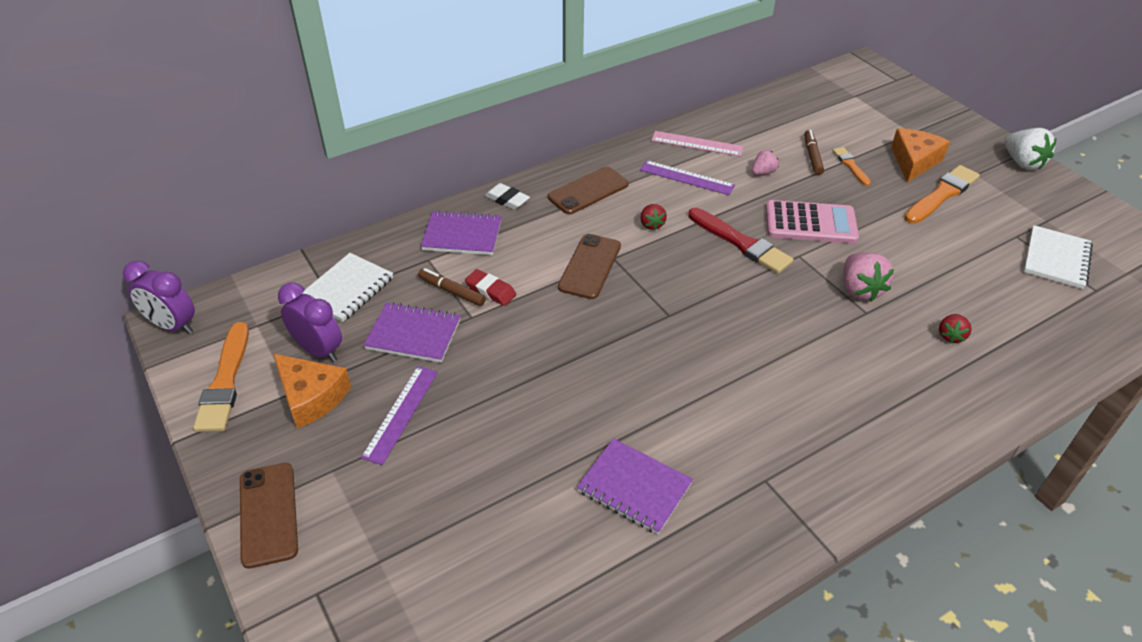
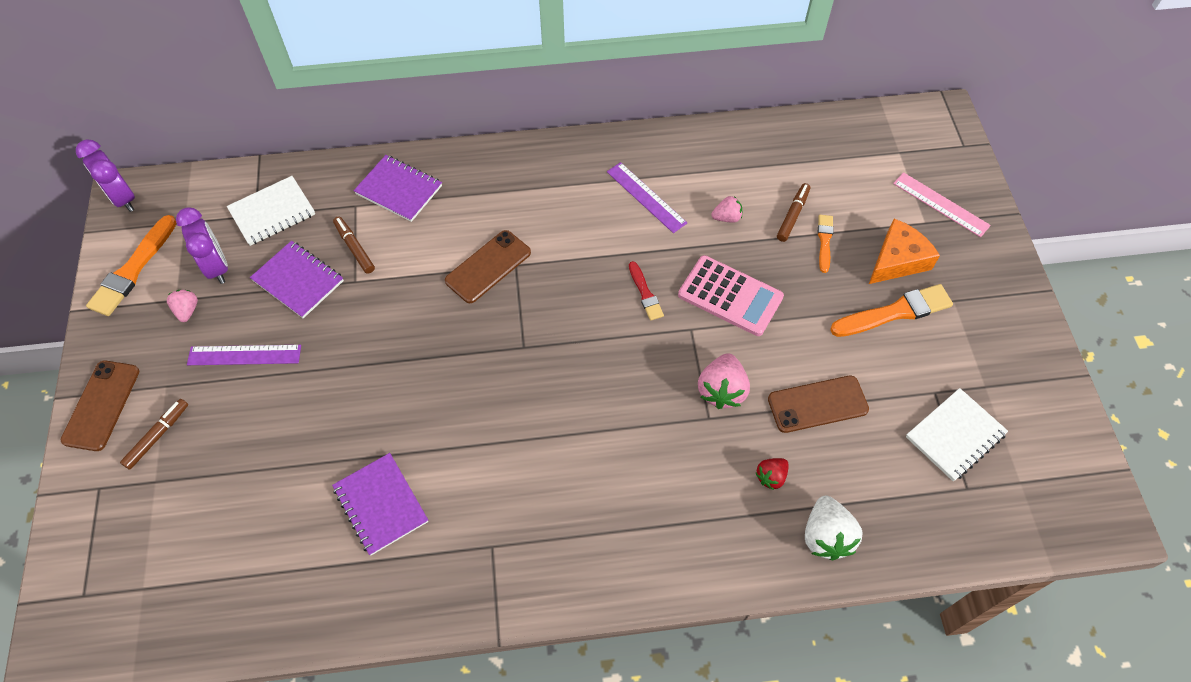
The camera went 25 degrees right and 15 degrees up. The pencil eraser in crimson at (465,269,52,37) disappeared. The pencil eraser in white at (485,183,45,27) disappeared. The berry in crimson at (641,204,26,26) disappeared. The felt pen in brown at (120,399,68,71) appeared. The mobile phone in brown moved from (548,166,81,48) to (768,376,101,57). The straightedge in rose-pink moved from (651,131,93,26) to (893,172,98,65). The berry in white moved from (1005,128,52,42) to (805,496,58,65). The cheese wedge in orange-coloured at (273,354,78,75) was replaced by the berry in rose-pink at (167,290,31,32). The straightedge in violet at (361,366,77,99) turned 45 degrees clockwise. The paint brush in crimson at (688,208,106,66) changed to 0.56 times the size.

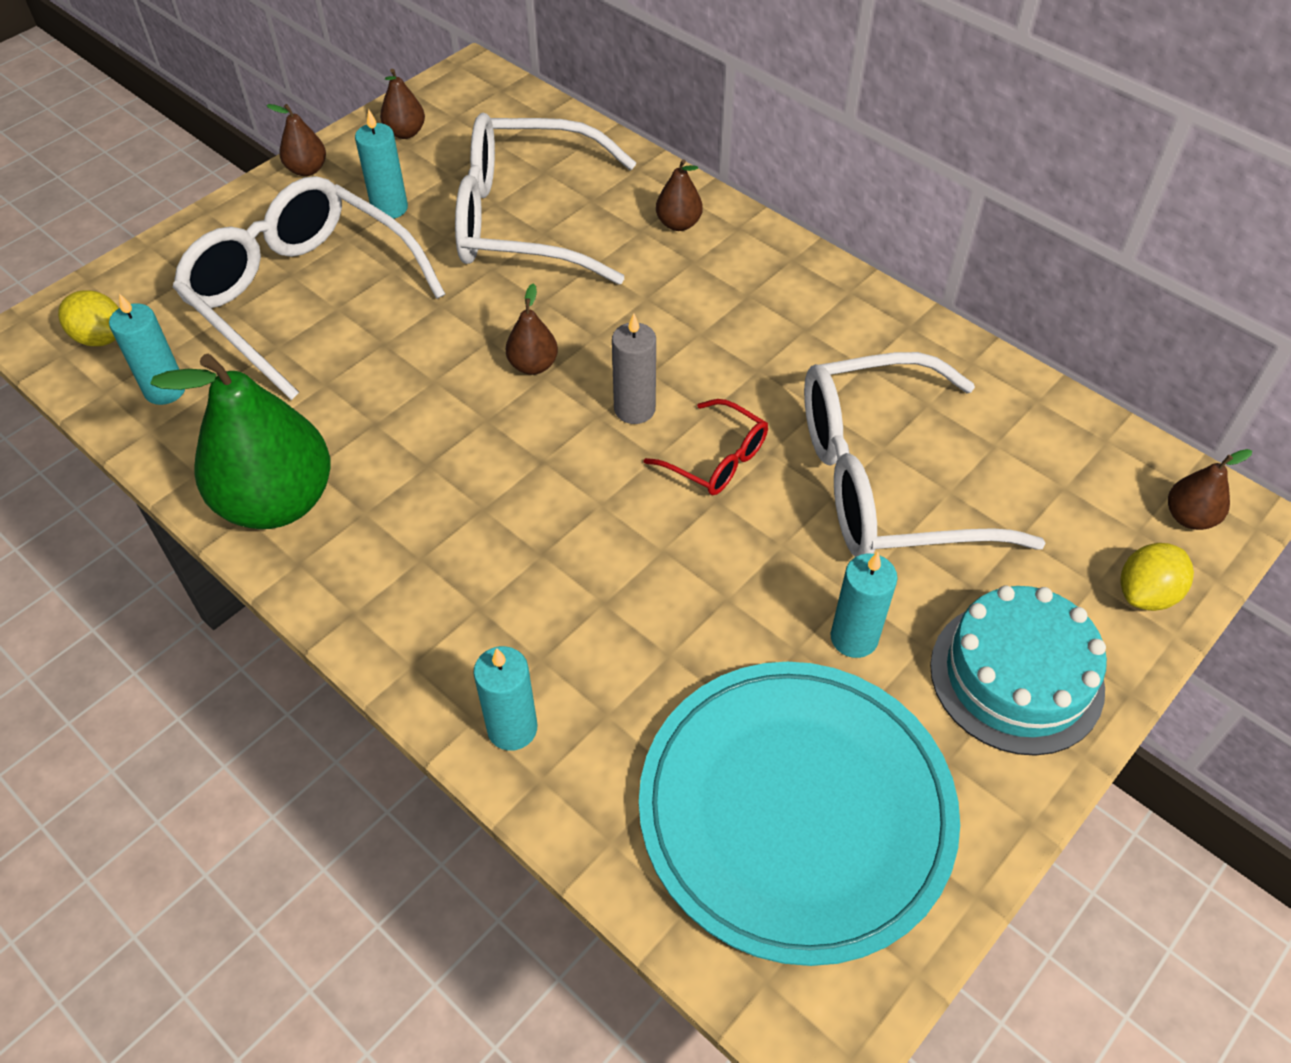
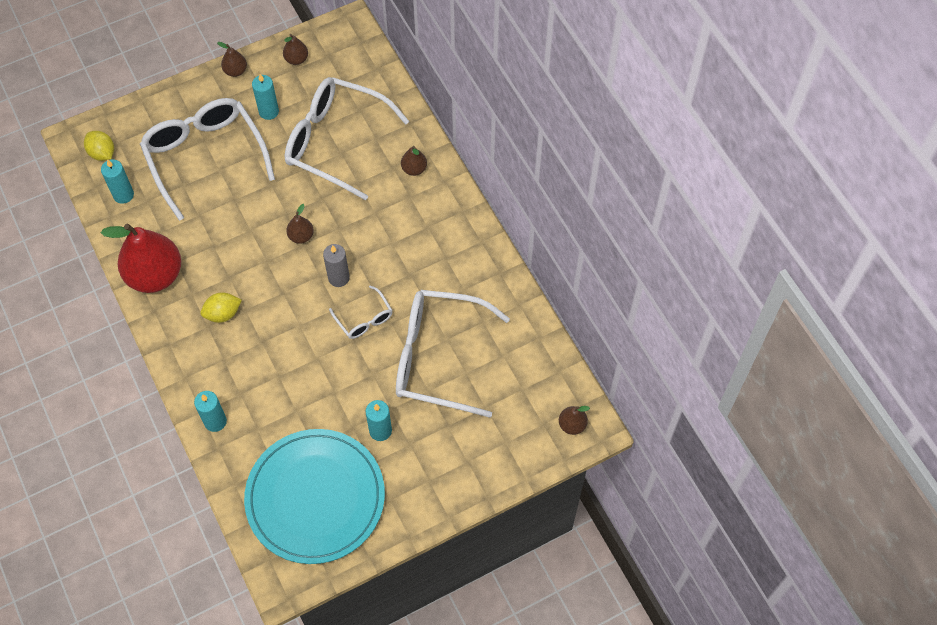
The camera went 20 degrees right and 10 degrees up. The cake in teal at (930,585,177,171) disappeared. The citrus fruit in yellow moved from (1120,543,74,68) to (200,293,42,30). The pear in leaf-green at (150,354,180,175) became the pear in crimson at (101,224,80,69). The eyeglasses in crimson at (643,399,125,96) became the eyeglasses in white at (329,285,64,54).

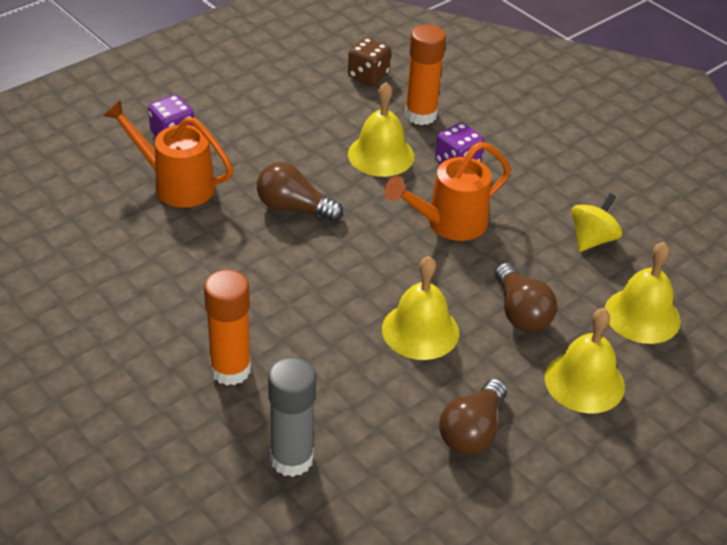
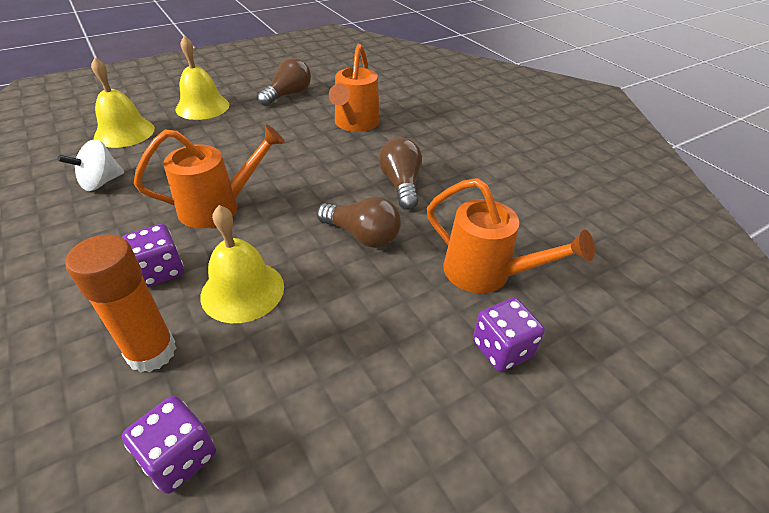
The camera went 170 degrees left and 0 degrees up. The stick of glue in orange-coloured at (204,270,47,116) disappeared. The stick of glue in grey at (268,358,48,119) disappeared. The bell in yellow at (382,256,77,104) disappeared. The sprinkling can in orange-coloured at (329,44,51,88) appeared. The bulb in brown moved from (495,263,62,69) to (379,137,43,73). The die in brown at (348,37,43,49) became the die in violet at (122,396,94,98). The whirligig in yellow at (571,193,51,59) became the whirligig in white at (57,139,67,52).

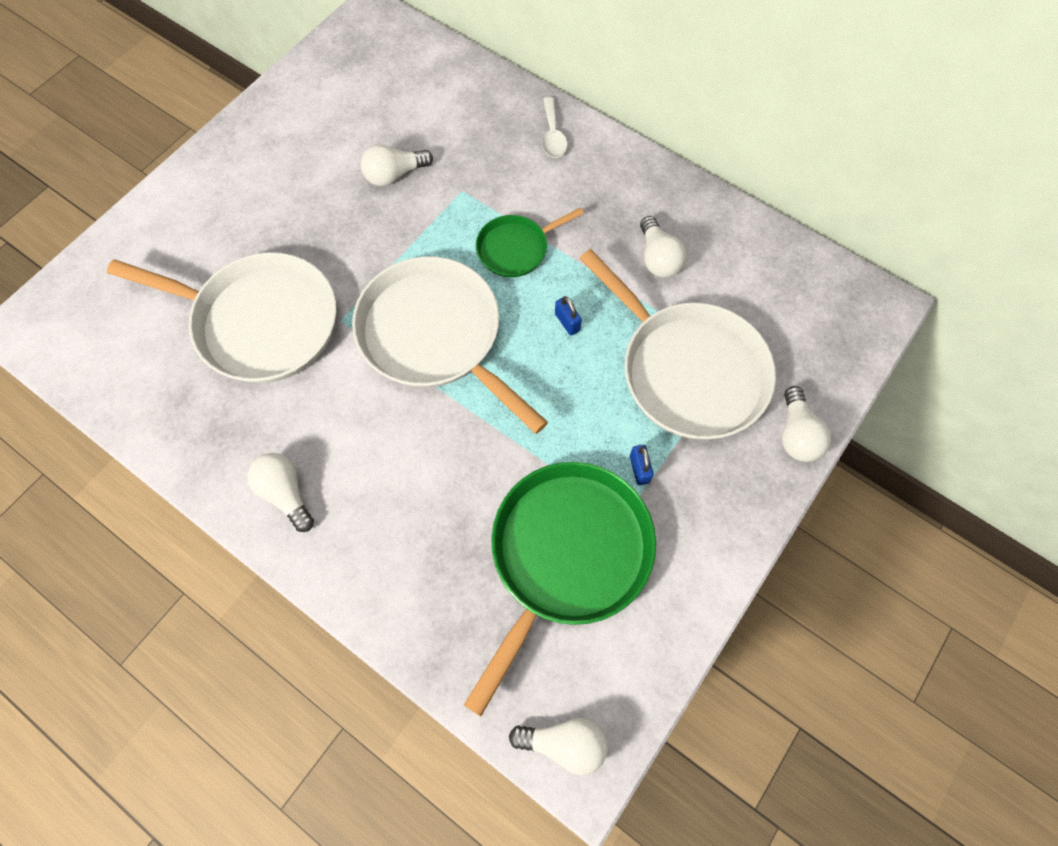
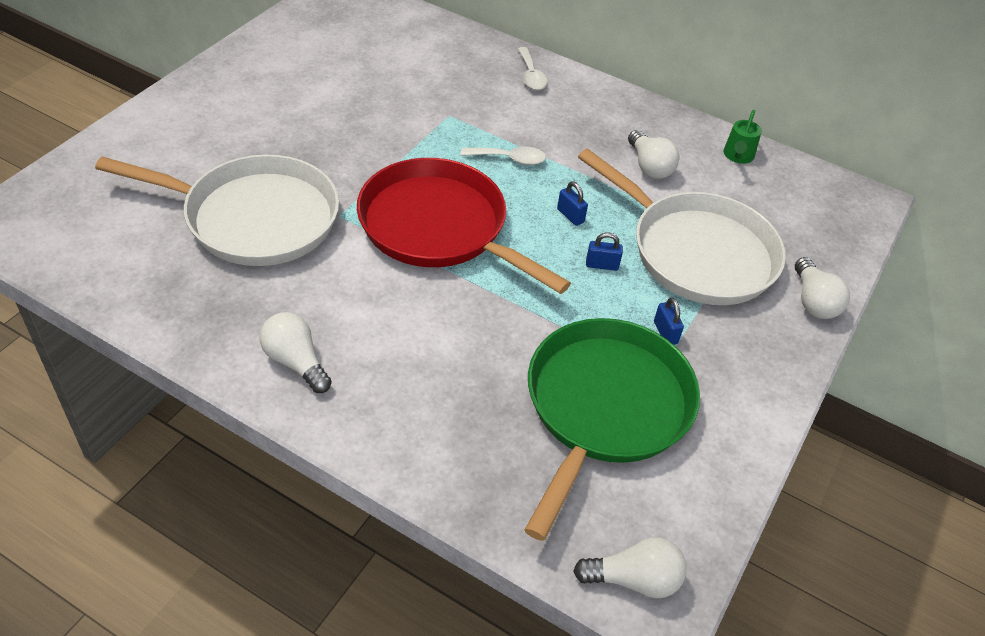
The camera went 10 degrees left and 20 degrees down. The bulb in white at (360,144,73,42) disappeared. The lock in cobalt at (586,233,37,38) appeared. The sprinkling can in leaf-green at (724,110,38,54) appeared. The frying pan in leaf-green at (476,208,108,69) was replaced by the tablespoon in white at (461,146,85,19). The frying pan in white at (352,256,196,178) became the frying pan in crimson at (357,158,214,136).

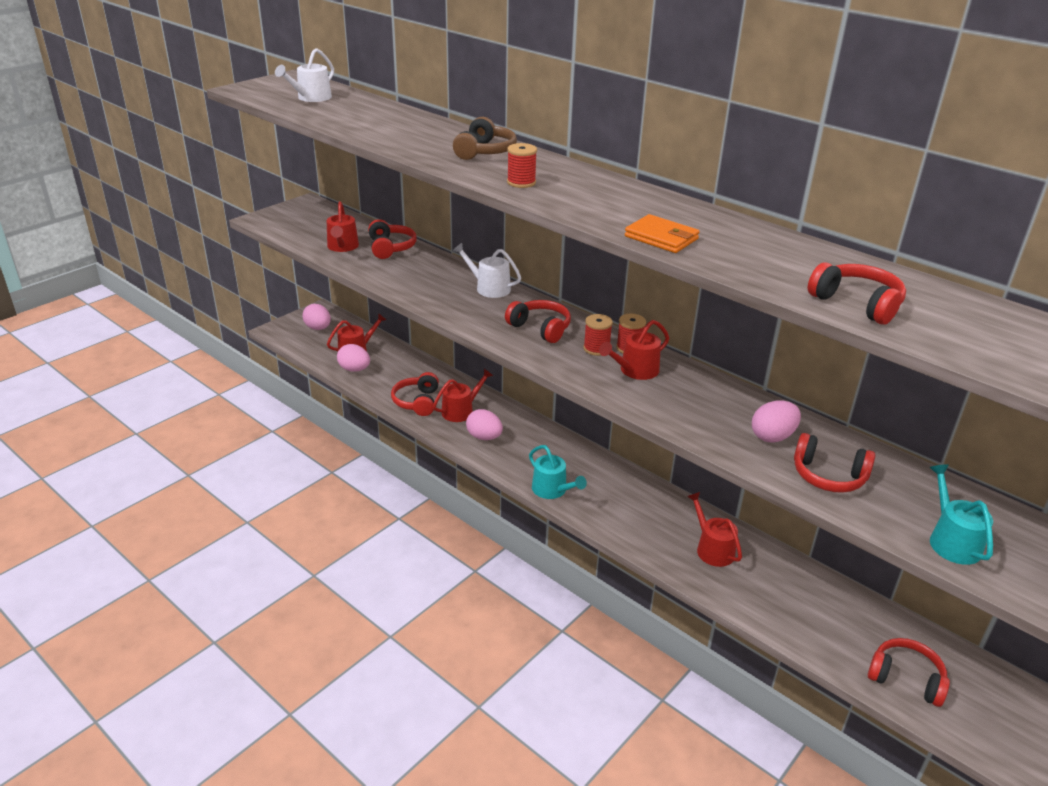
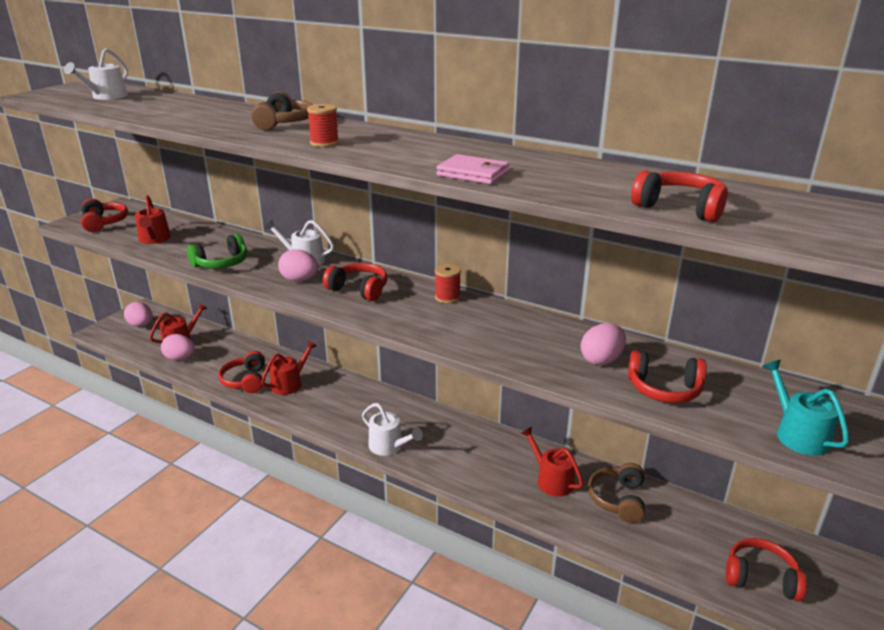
The camera went 10 degrees left and 5 degrees down. The reel of thread in crimson at (583,314,30,42) disappeared. The sprinkling can in crimson at (599,320,70,60) disappeared. The headset in leaf-green at (187,234,60,35) appeared. The headset in brown at (588,463,57,60) appeared. The headset in crimson moved from (368,219,49,40) to (81,199,47,33). The toy egg in rose-pink moved from (466,409,37,31) to (278,249,40,32). The sprinkling can in teal at (529,445,58,54) became the sprinkling can in white at (362,403,61,53). The wallet in orange-coloured at (625,214,75,39) became the wallet in rose-pink at (436,154,74,30).

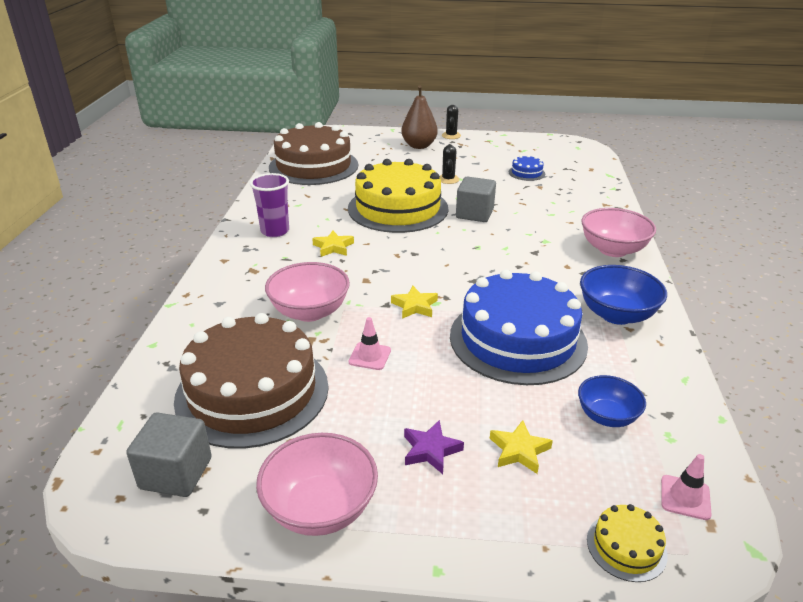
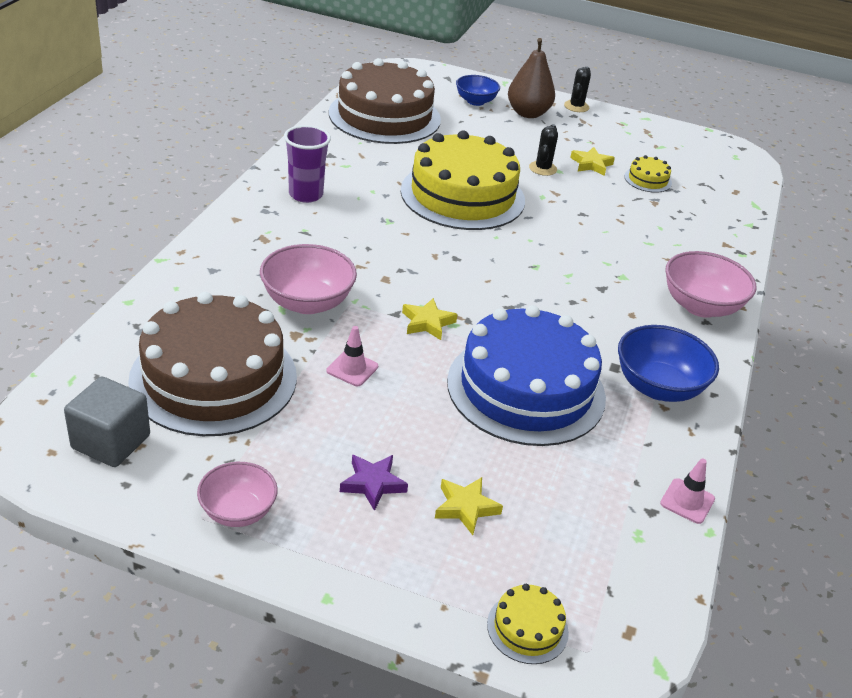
The camera went 10 degrees right and 5 degrees up. The solid cube in grey at (456,177,40,45) disappeared. The star in yellow moved from (312,231,42,26) to (570,147,45,29). The bowl in cobalt moved from (578,375,68,52) to (456,75,44,31). The road cone in rose-pink moved from (661,454,51,66) to (660,458,55,66). The cake in cobalt at (509,155,36,26) became the cake in yellow at (624,155,48,38). The bowl in rose-pink at (256,433,122,103) changed to 0.65 times the size.

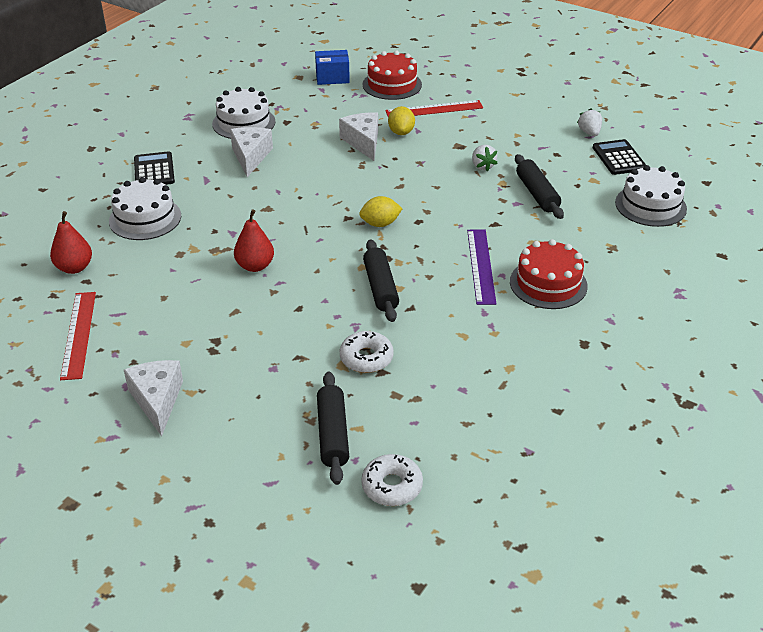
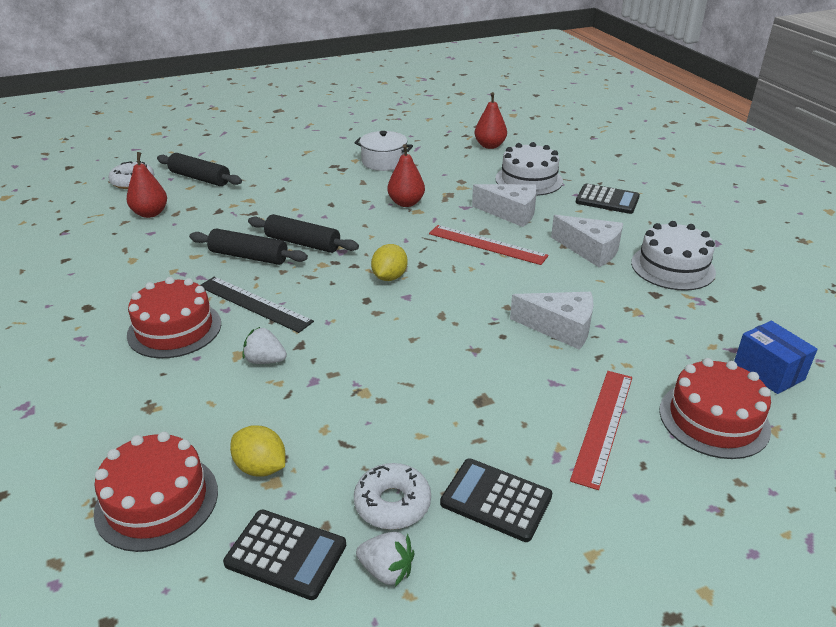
The camera went 125 degrees right and 5 degrees down. The pear in crimson at (127,152,40,66) appeared. The pot in white at (354,131,59,40) appeared. The calculator in black at (440,458,112,84) appeared. The straightedge in crimson moved from (60,292,36,88) to (429,225,120,40). The cheese wedge in white moved from (124,360,59,76) to (472,184,65,43). The donut in white moved from (340,331,54,42) to (354,463,77,67). The citrus fruit in yellow moved from (388,106,27,29) to (230,425,55,52). The berry in white moved from (472,145,26,26) to (242,326,45,38). The rolling pin in black moved from (515,154,49,65) to (189,228,119,37). The straightedge in violet at (467,230,30,75) became the straightedge in black at (200,277,114,56). The cake in white at (615,165,72,62) became the cake in crimson at (93,432,125,120). The box in cobalt at (315,50,35,35) turned 60 degrees counterclockwise.

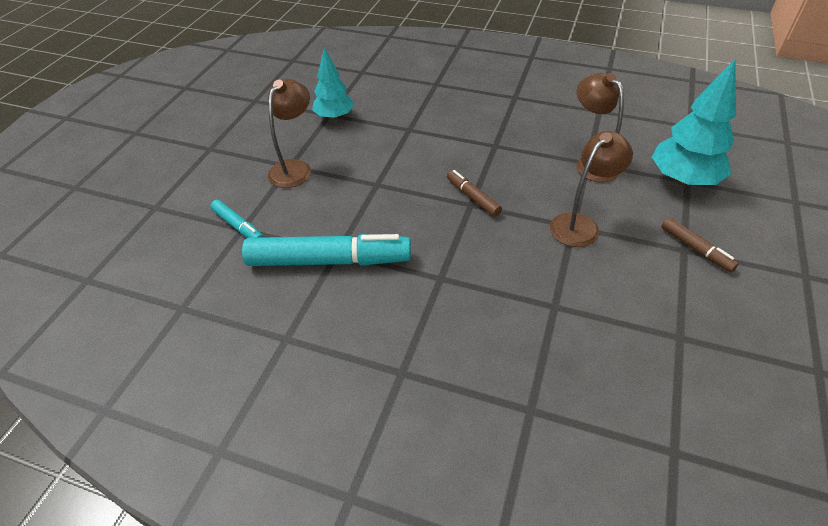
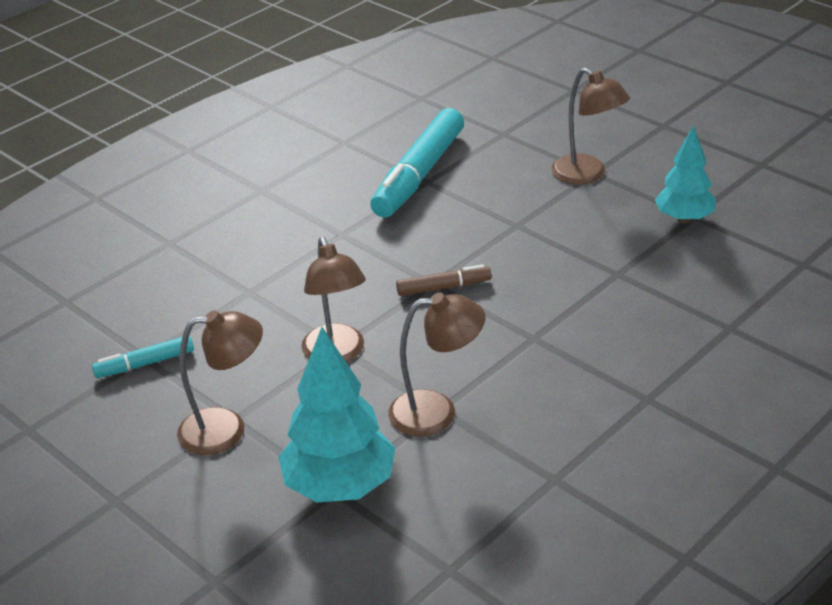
The camera went 115 degrees right and 10 degrees down. The felt pen in teal moved from (210,200,54,38) to (92,336,102,42). The felt pen in brown at (661,217,78,55) was replaced by the desk lamp in brown at (177,310,86,145).

